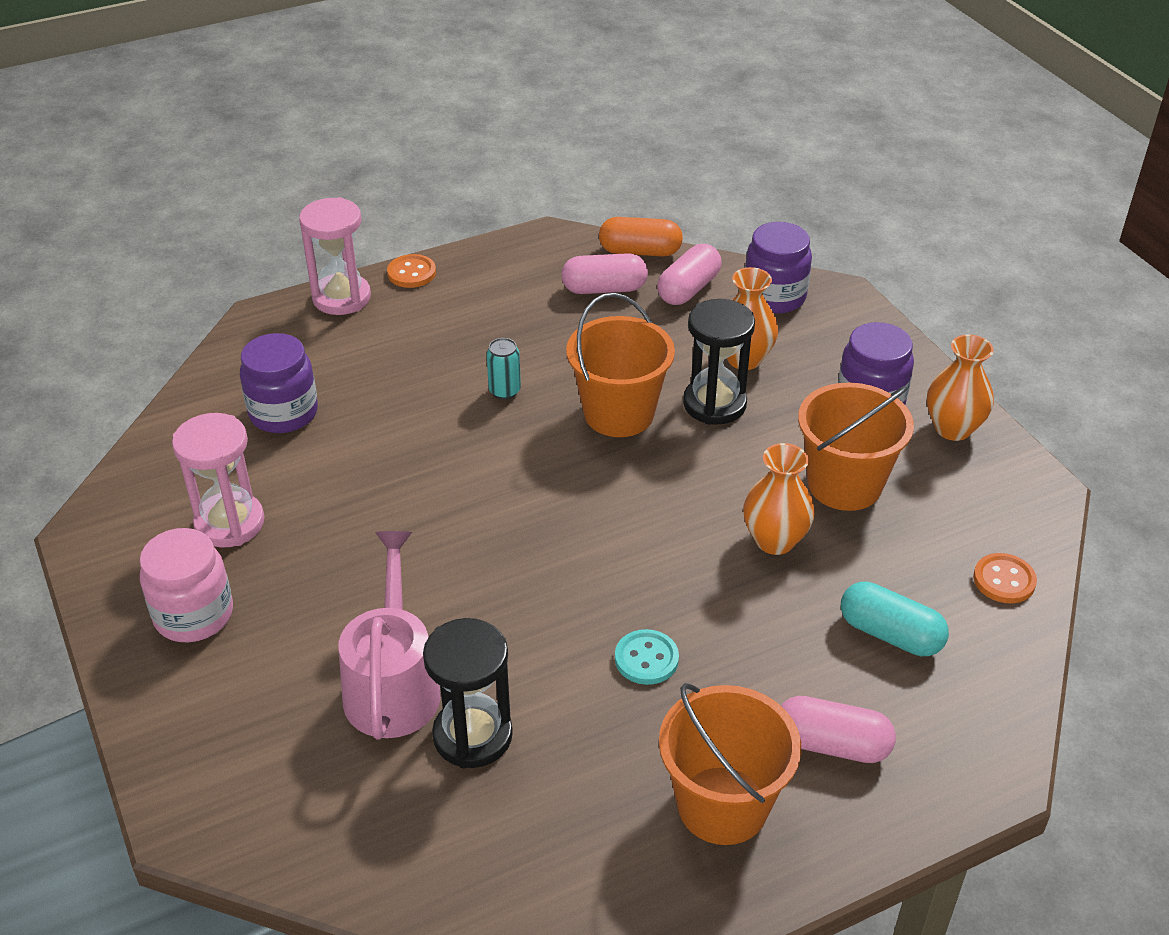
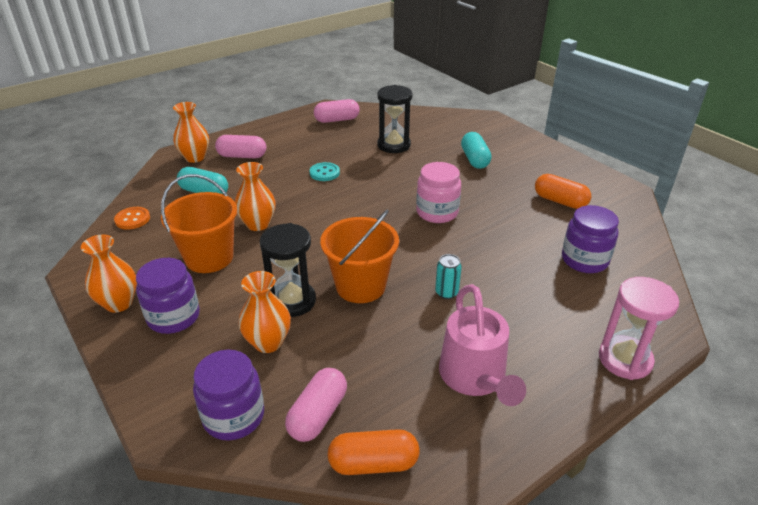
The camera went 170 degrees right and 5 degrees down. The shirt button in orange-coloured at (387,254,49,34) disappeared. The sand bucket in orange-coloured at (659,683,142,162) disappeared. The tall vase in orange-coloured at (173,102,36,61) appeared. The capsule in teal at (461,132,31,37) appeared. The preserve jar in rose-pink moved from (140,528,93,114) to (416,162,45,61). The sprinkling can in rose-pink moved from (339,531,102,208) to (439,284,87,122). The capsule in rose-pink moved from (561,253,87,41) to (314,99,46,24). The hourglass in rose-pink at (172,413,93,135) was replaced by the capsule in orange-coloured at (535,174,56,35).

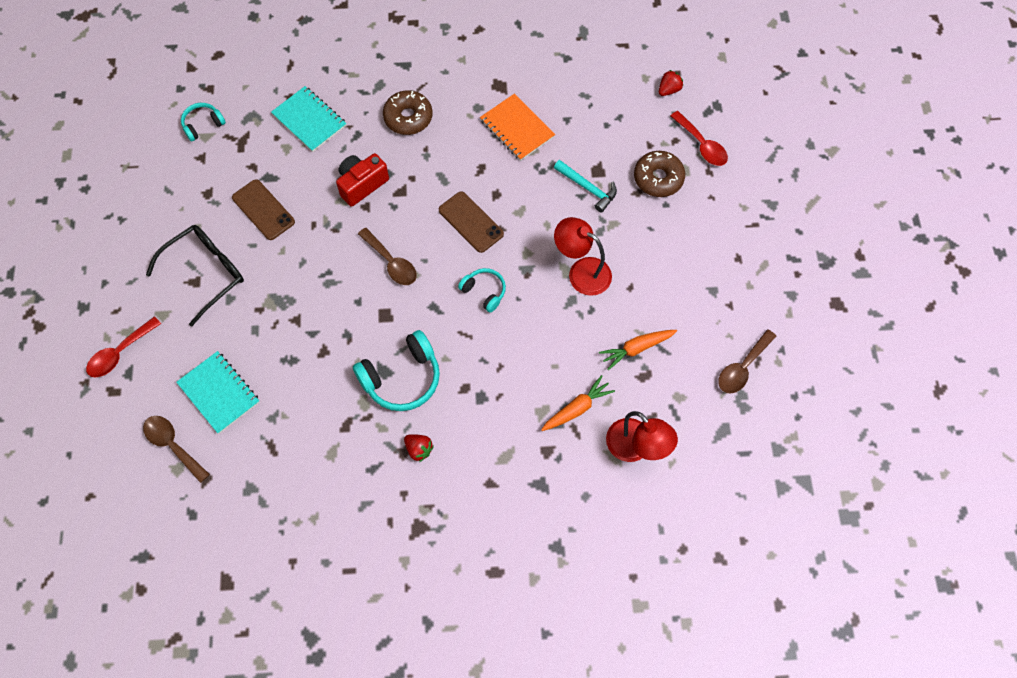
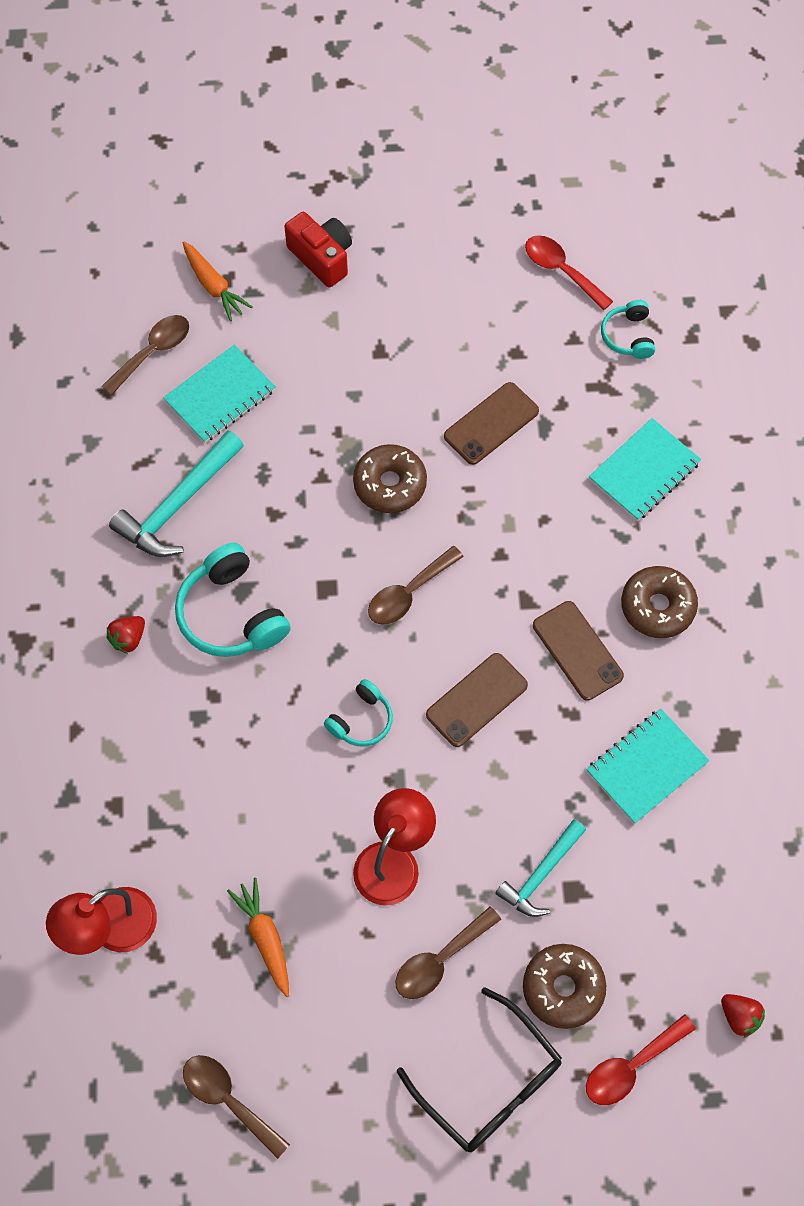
The camera went 90 degrees right and 0 degrees up. The carpenter's hammer in teal at (109,430,135,127) appeared. The donut in brown at (353,444,74,69) appeared. The tablespoon in brown at (395,906,106,93) appeared. The mobile phone in brown at (533,601,91,100) appeared. The tablespoon in crimson moved from (86,316,75,61) to (525,235,88,75). The eyeglasses in black moved from (146,225,98,101) to (397,987,165,165). The photo camera in crimson moved from (336,153,53,54) to (284,212,68,75). The root vegetable in orange-coloured moved from (541,375,74,56) to (183,242,69,79). The notepad in orange-coloured at (480,94,75,67) became the notepad in teal at (587,708,123,116). The headset in teal at (181,103,45,39) turned 150 degrees counterclockwise.

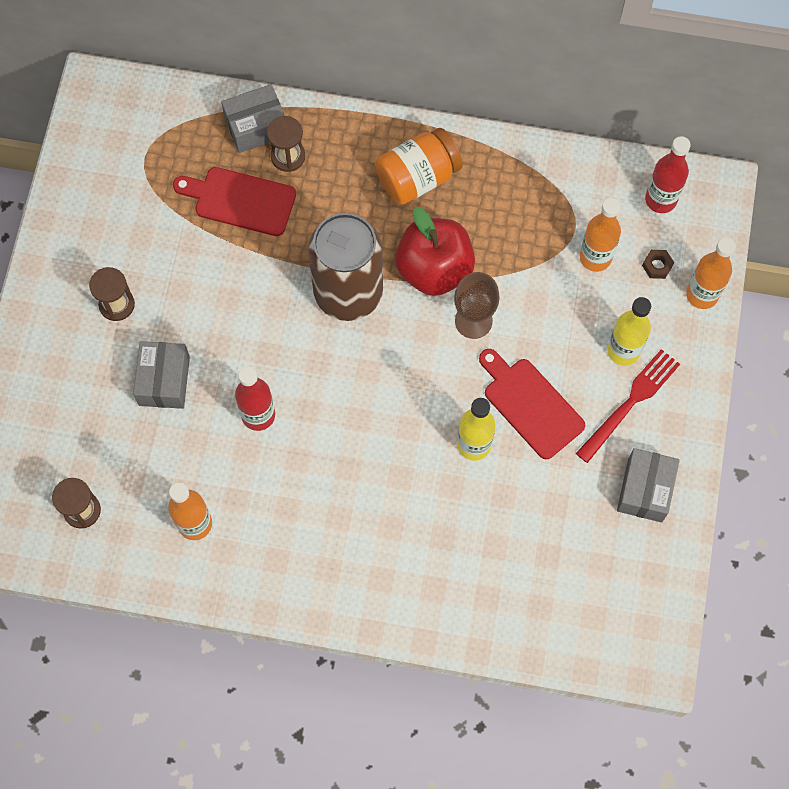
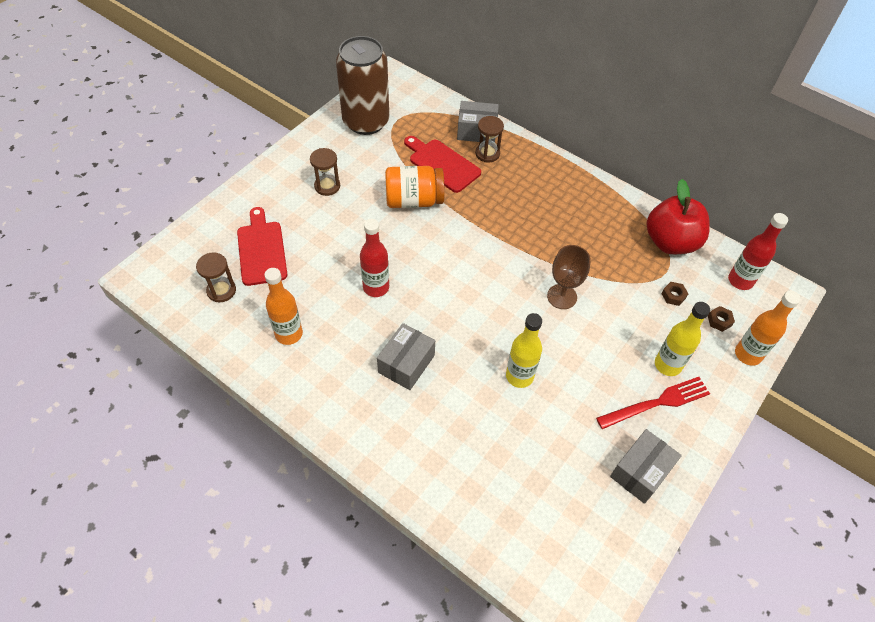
The camera went 25 degrees right and 15 degrees down. The box in grey moved from (133,341,57,68) to (377,323,58,67). The can in brown moved from (308,213,75,108) to (336,36,53,99). The preserve jar in orange-coloured moved from (375,128,88,77) to (385,166,60,42). The apple fruit in crimson moved from (395,207,80,89) to (647,179,63,75). The bread board in crimson moved from (479,349,107,110) to (237,207,51,79). The drink bottle in orange-coloured at (580,198,41,74) was replaced by the hex nut in brown at (661,282,27,24).

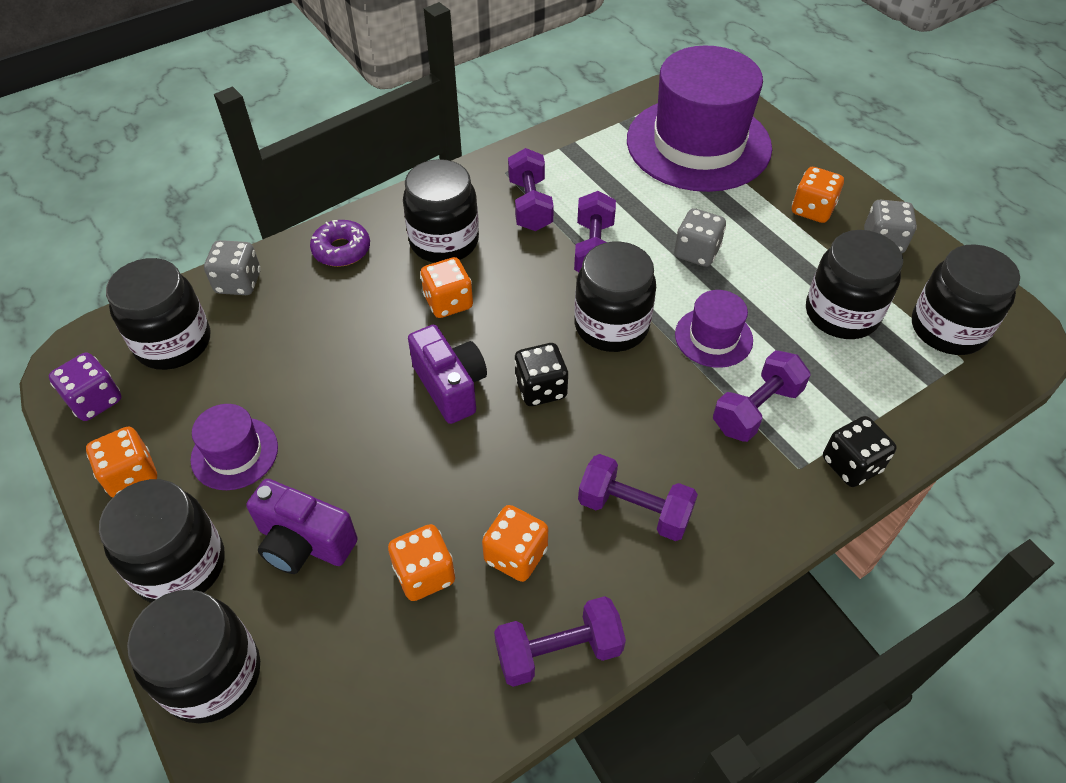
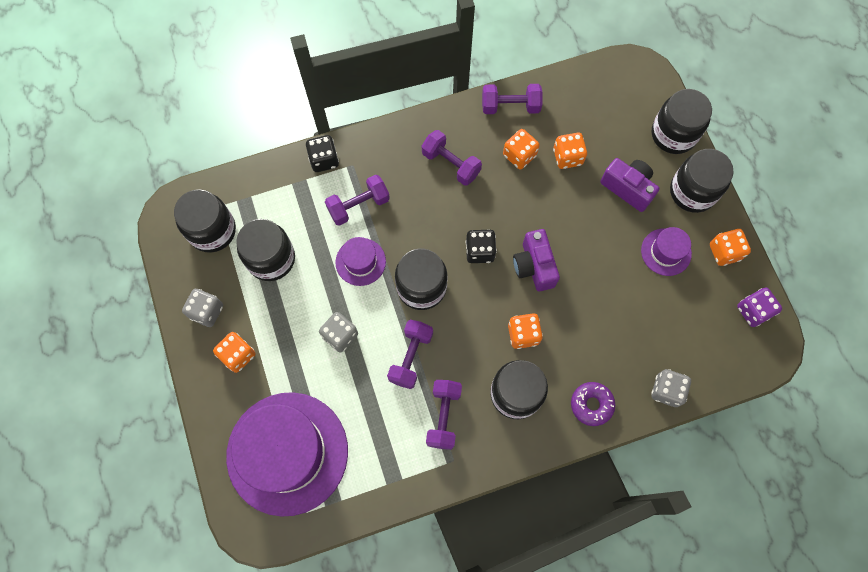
The camera went 165 degrees left and 20 degrees up. The preserve jar in black at (106,258,104,112) disappeared.

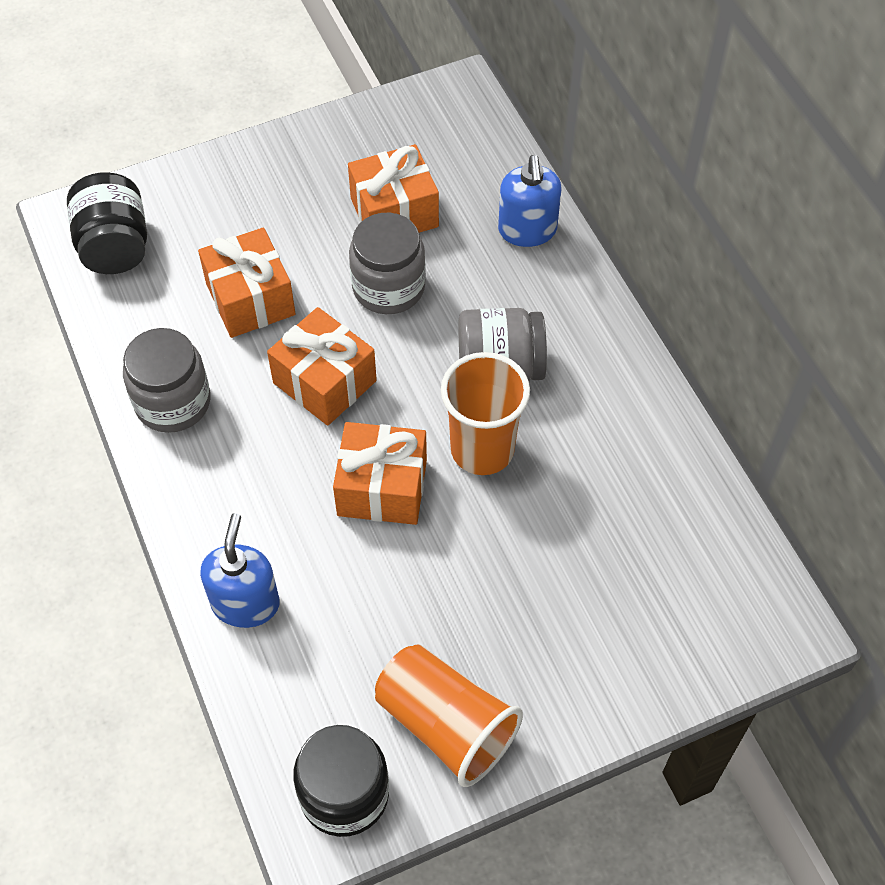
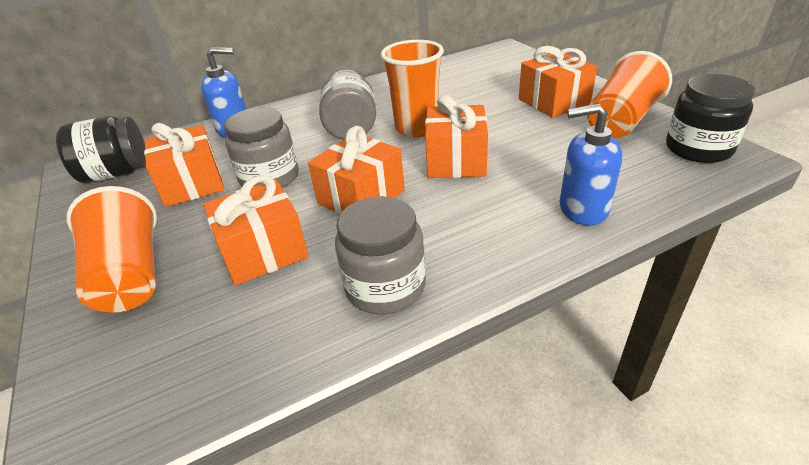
The camera went 90 degrees left and 20 degrees down. The beaker in orange-coloured at (67,186,90,127) appeared. The present in orange-coloured at (519,46,78,72) appeared. The preserve jar in black moved from (67,172,80,102) to (56,116,90,67).

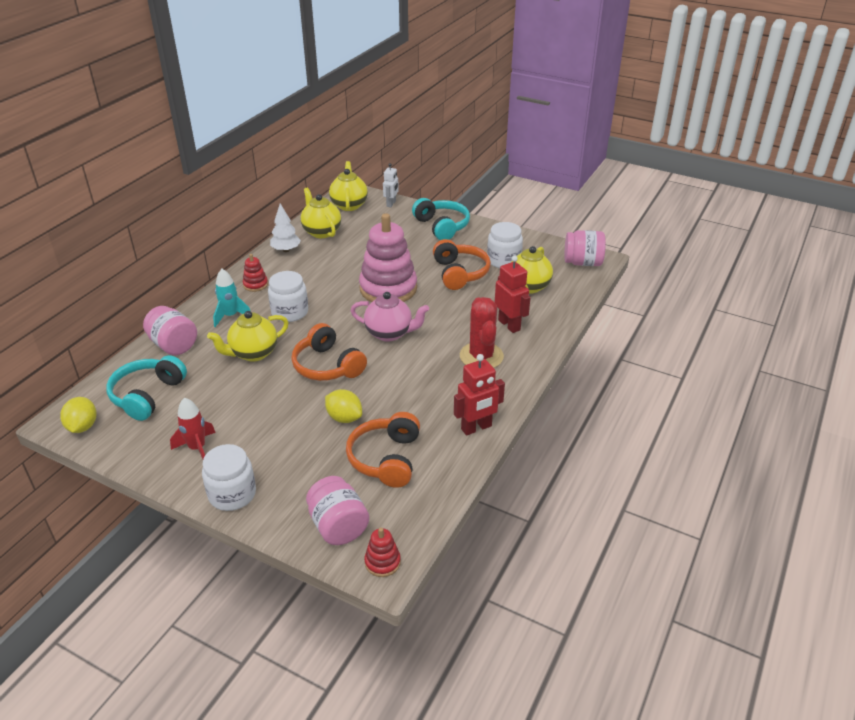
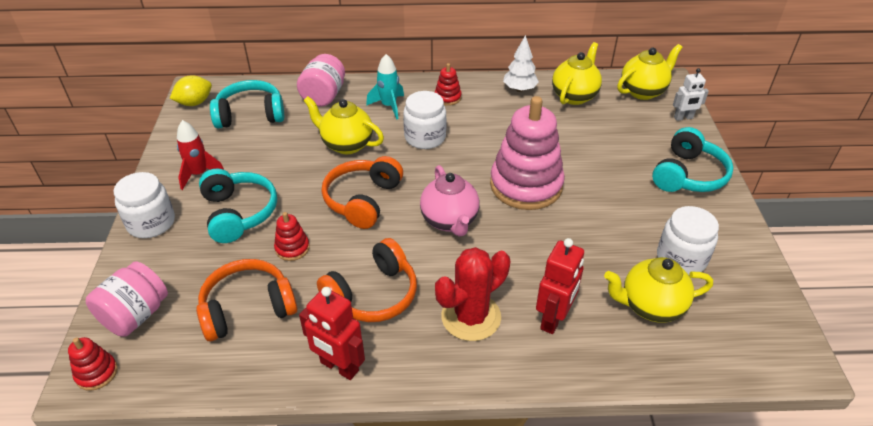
The camera went 60 degrees right and 5 degrees up. The preserve jar in rose-pink at (564,230,42,36) disappeared. The headset in teal at (199,168,78,75) appeared. The headset in orange-coloured moved from (433,239,58,51) to (317,238,100,84). The citrus fruit in yellow at (325,389,37,34) was replaced by the ring stacker in crimson at (274,212,36,49).

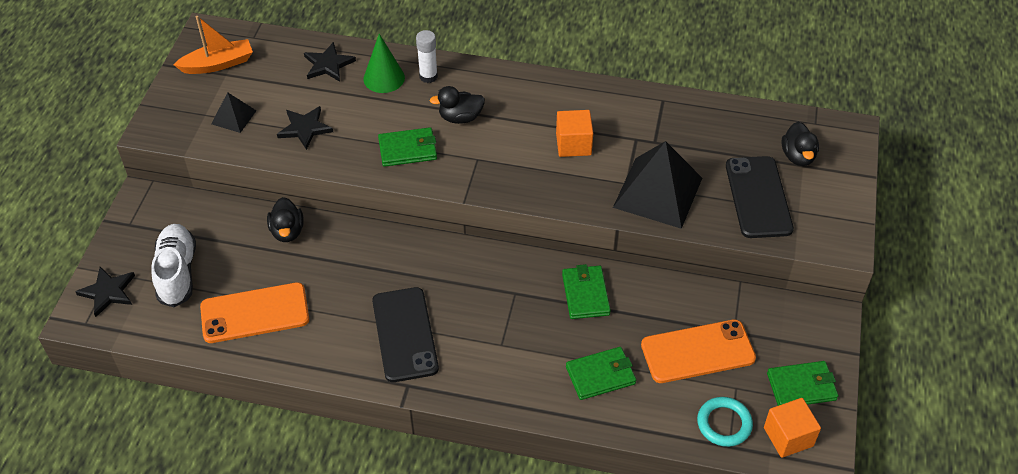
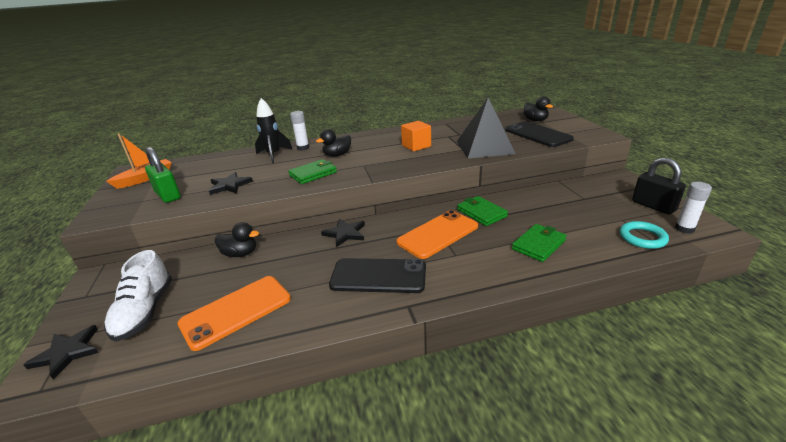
The camera went 25 degrees left and 20 degrees down. The star in black moved from (304,42,52,40) to (321,219,44,28). The mobile phone in orange-coloured moved from (641,319,115,64) to (397,210,81,49). The solid pyramid in black at (211,92,46,41) was replaced by the lock in leaf-green at (145,147,36,56). The cone in leaf-green at (363,34,42,59) was replaced by the toy rocket in black at (255,98,38,65). The solid cube in orange-coloured at (764,398,57,60) was replaced by the stick of glue in white at (675,182,37,52). The wallet in leaf-green at (767,361,71,45) was replaced by the lock in black at (632,157,54,57). The shoe in white at (151,224,45,83) turned 150 degrees counterclockwise. The toy duck in black at (267,197,37,45) turned 45 degrees counterclockwise. The mobile phone in black at (372,287,67,95) turned 45 degrees counterclockwise.

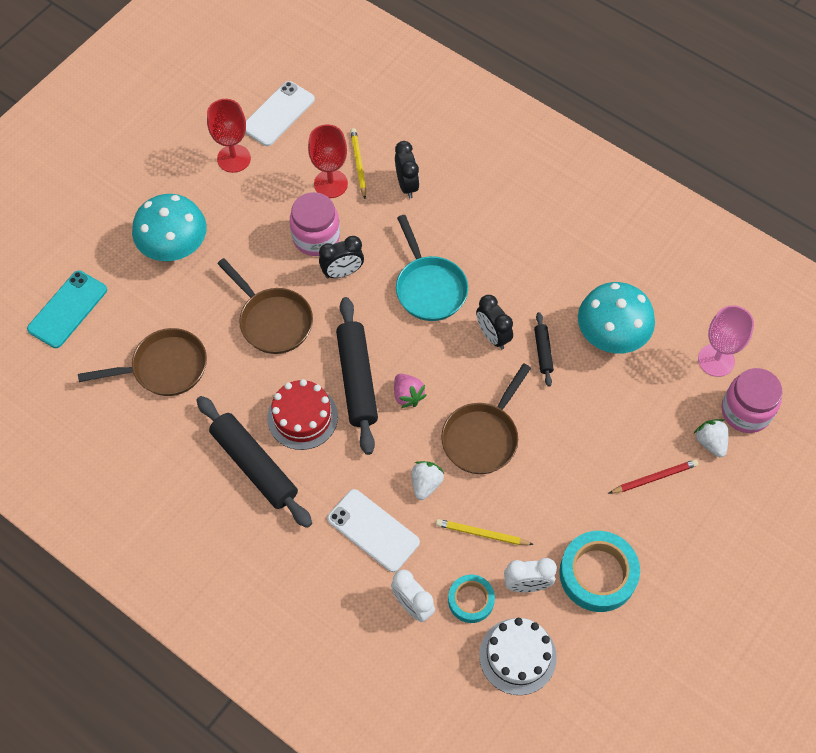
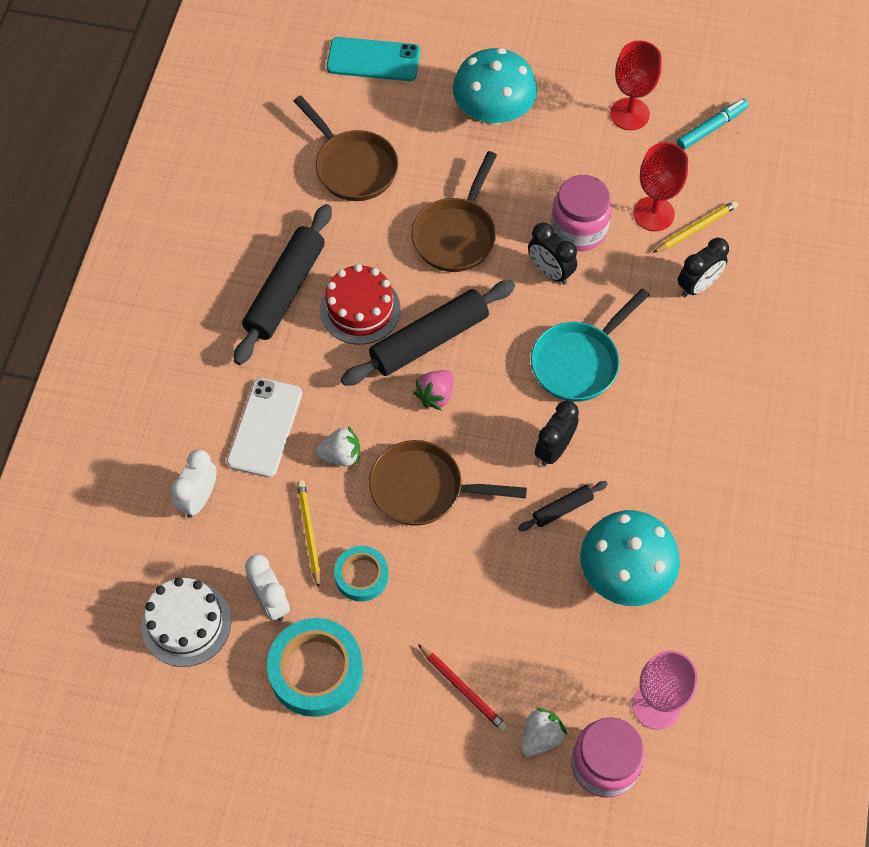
The camera went 65 degrees right and 0 degrees up. The roll of tape in teal moved from (448,575,47,48) to (334,546,55,56). The mobile phone in white at (245,81,70,65) was replaced by the felt pen in teal at (677,99,72,51).

